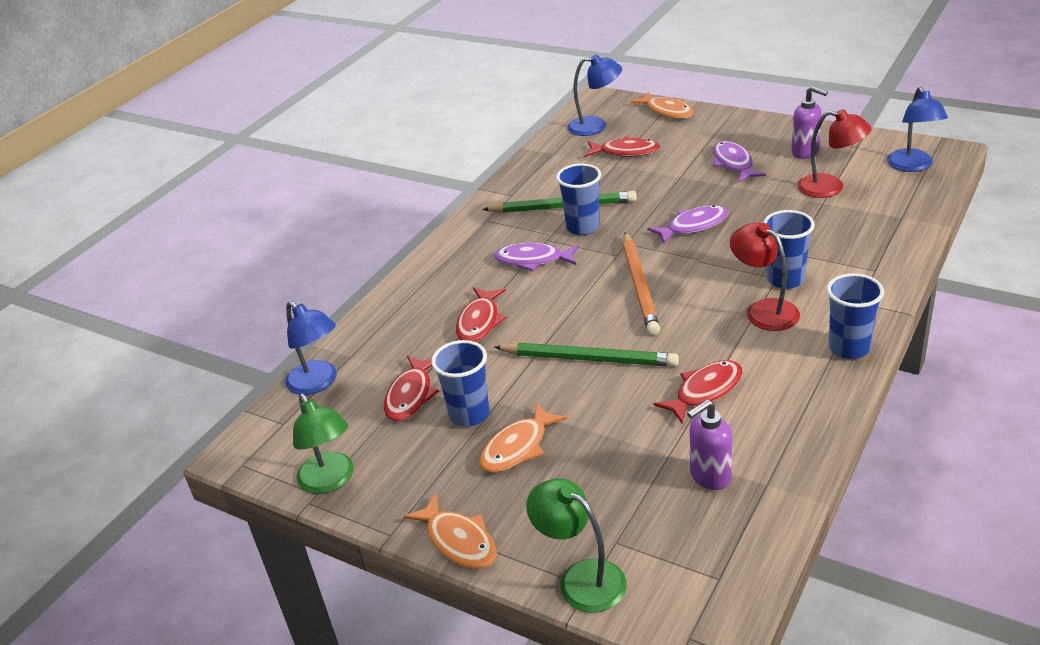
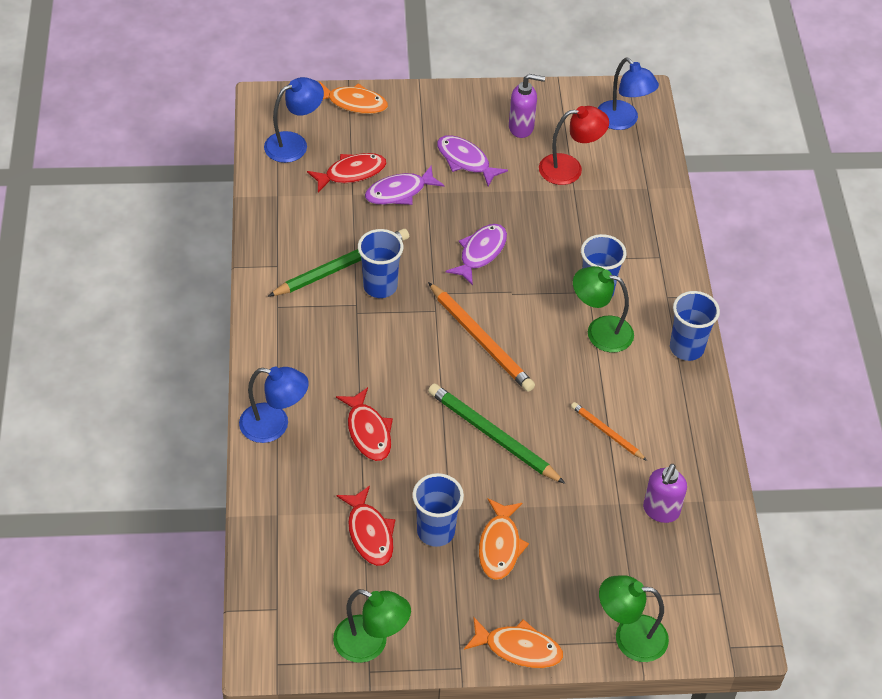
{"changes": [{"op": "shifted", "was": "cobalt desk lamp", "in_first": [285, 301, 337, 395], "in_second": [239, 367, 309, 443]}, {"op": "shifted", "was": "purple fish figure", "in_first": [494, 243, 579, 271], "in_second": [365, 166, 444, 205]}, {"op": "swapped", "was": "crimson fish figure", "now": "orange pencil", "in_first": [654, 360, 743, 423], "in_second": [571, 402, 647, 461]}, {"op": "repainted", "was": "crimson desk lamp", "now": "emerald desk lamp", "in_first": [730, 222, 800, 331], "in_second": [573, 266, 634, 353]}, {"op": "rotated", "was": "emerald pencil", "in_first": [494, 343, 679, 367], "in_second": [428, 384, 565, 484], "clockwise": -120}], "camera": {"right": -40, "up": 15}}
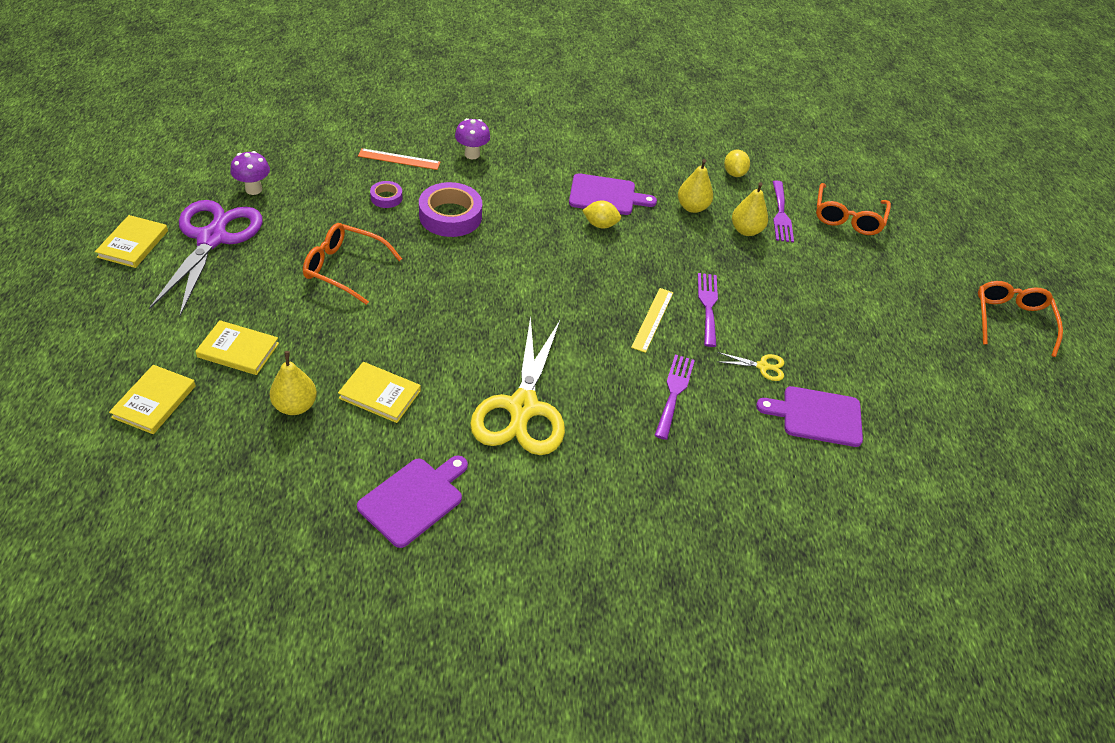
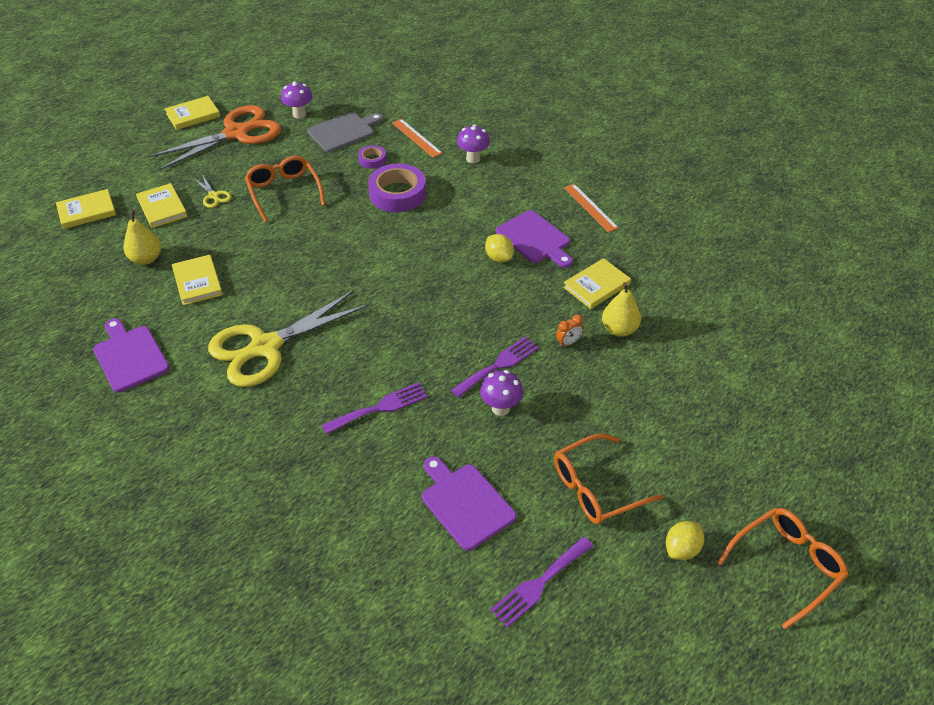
{"changes": [{"op": "gone", "was": "golden ruler", "in_first": [631, 288, 673, 353]}, {"op": "new", "now": "gray chopping board", "in_second": [307, 112, 383, 152]}, {"op": "new", "now": "purple fungus", "in_second": [480, 370, 523, 416]}, {"op": "new", "now": "orange alarm clock", "in_second": [556, 314, 583, 347]}, {"op": "new", "now": "orange ruler", "in_second": [564, 184, 619, 232]}, {"op": "shifted", "was": "golden pair of scissors", "in_first": [716, 352, 784, 381], "in_second": [193, 175, 231, 208]}, {"op": "shifted", "was": "golden toy lemon", "in_first": [724, 149, 750, 177], "in_second": [666, 521, 704, 560]}, {"op": "shifted", "was": "purple fork", "in_first": [773, 180, 794, 243], "in_second": [490, 537, 593, 627]}, {"op": "shifted", "was": "orange spectacles", "in_first": [816, 183, 891, 235], "in_second": [554, 434, 664, 524]}, {"op": "swapped", "was": "golden pear fruit", "now": "golden book", "in_first": [678, 159, 713, 213], "in_second": [563, 258, 631, 309]}, {"op": "repainted", "was": "purple pair of scissors", "now": "orange pair of scissors", "in_first": [149, 200, 262, 316], "in_second": [148, 105, 281, 171]}, {"op": "rotated", "was": "purple chopping board", "in_first": [357, 456, 468, 548], "in_second": [93, 318, 169, 393], "clockwise": -120}], "camera": {"right": 50, "up": 0}}
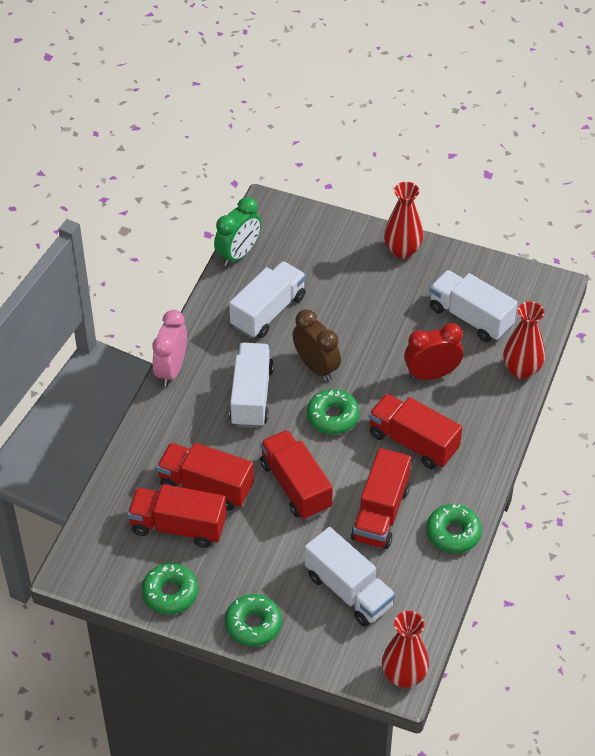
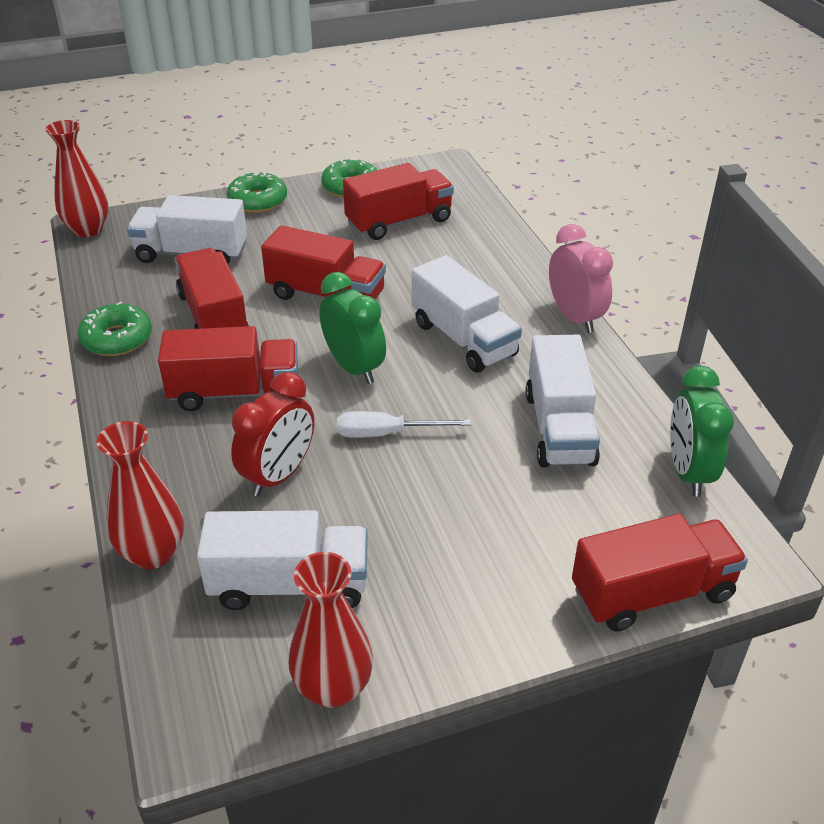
{"changes": [{"op": "gone", "was": "brown alarm clock", "in_first": [293, 309, 341, 381]}, {"op": "new", "now": "white screwdriver", "in_second": [337, 411, 471, 438]}, {"op": "shifted", "was": "crimson lorry", "in_first": [157, 443, 254, 511], "in_second": [572, 514, 748, 632]}, {"op": "shifted", "was": "crimson tall vase", "in_first": [384, 182, 423, 259], "in_second": [288, 552, 373, 708]}, {"op": "swapped", "was": "emerald doughnut", "now": "emerald alarm clock", "in_first": [307, 389, 360, 434], "in_second": [320, 272, 386, 384]}], "camera": {"right": 140, "up": -10}}
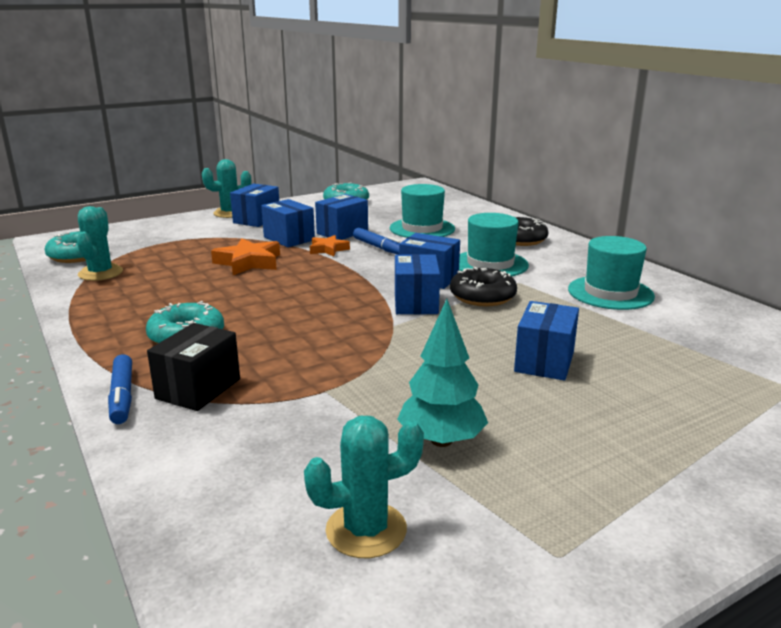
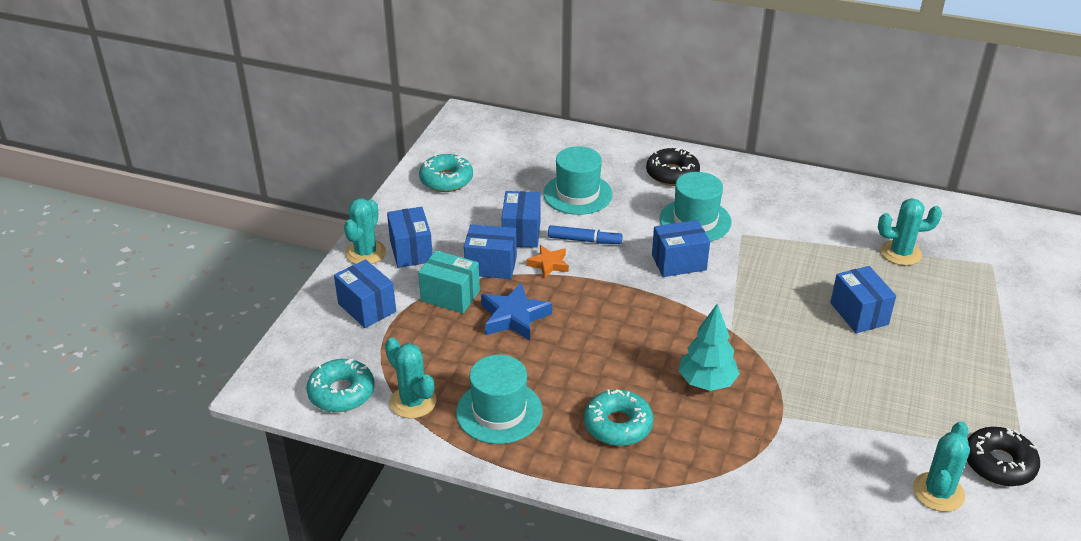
{"changes": [{"op": "gone", "was": "cobalt marker", "in_first": [108, 354, 132, 424]}, {"op": "gone", "was": "ebony package", "in_first": [147, 323, 240, 411]}, {"op": "new", "now": "teal package", "in_second": [418, 250, 480, 313]}, {"op": "new", "now": "teal prickly plant", "in_second": [878, 198, 942, 266]}, {"op": "shifted", "was": "cobalt package", "in_first": [395, 254, 440, 314], "in_second": [334, 259, 396, 328]}, {"op": "shifted", "was": "teal fir tree", "in_first": [397, 299, 488, 447], "in_second": [679, 304, 740, 391]}, {"op": "shifted", "was": "ebony doughnut", "in_first": [450, 267, 517, 306], "in_second": [967, 427, 1040, 486]}, {"op": "shifted", "was": "teal hat", "in_first": [568, 236, 655, 310], "in_second": [456, 355, 543, 444]}, {"op": "repainted", "was": "orange five-pointed star", "now": "cobalt five-pointed star", "in_first": [211, 238, 280, 275], "in_second": [481, 282, 552, 340]}], "camera": {"right": -40, "up": 15}}
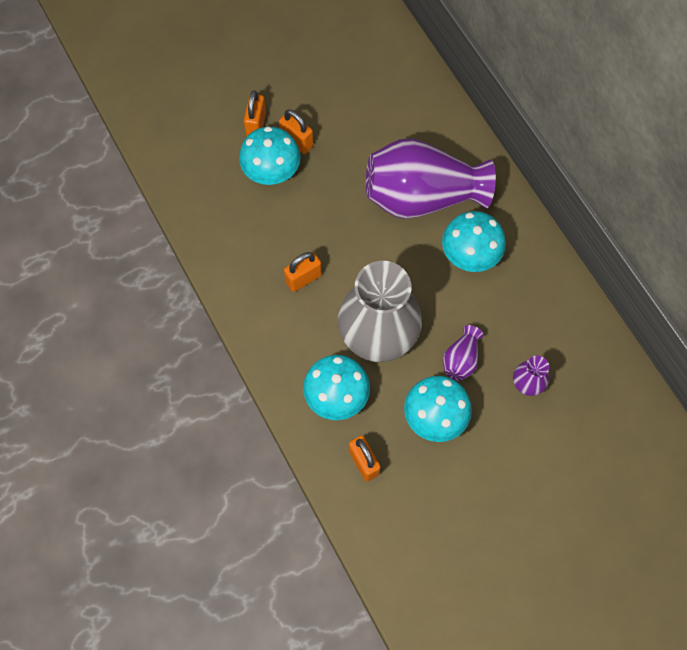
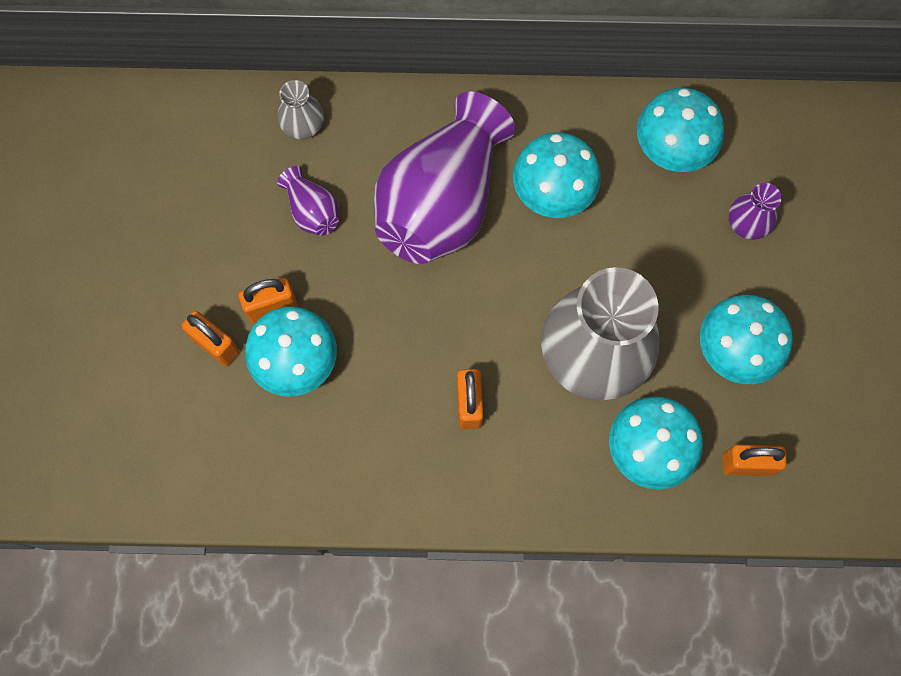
{"changes": [{"op": "new", "now": "gray tall vase", "in_second": [277, 80, 324, 139]}, {"op": "new", "now": "teal fungus", "in_second": [637, 88, 724, 172]}, {"op": "shifted", "was": "purple tall vase", "in_first": [443, 325, 484, 381], "in_second": [277, 166, 339, 236]}], "camera": {"right": -60, "up": 5}}
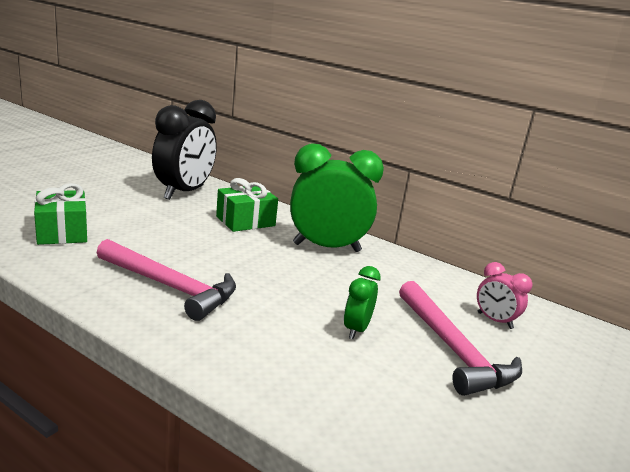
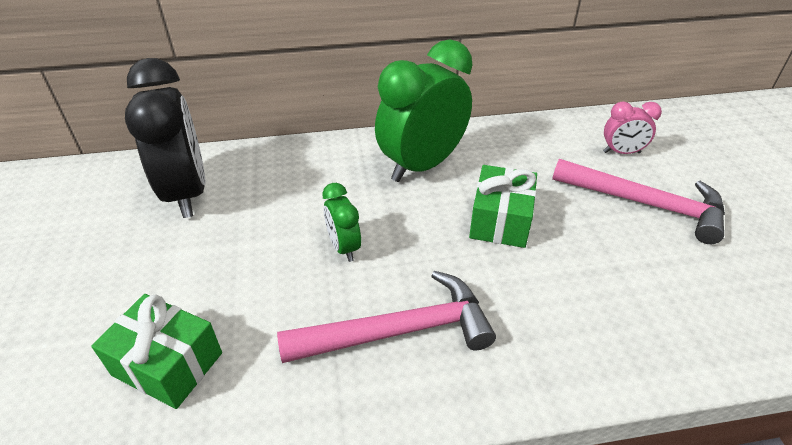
{"changes": [{"op": "shifted", "was": "emerald wrapped gift", "in_first": [216, 178, 278, 232], "in_second": [469, 165, 537, 248]}, {"op": "shifted", "was": "emerald alarm clock", "in_first": [344, 266, 381, 339], "in_second": [322, 183, 361, 262]}], "camera": {"right": -40, "up": 20}}
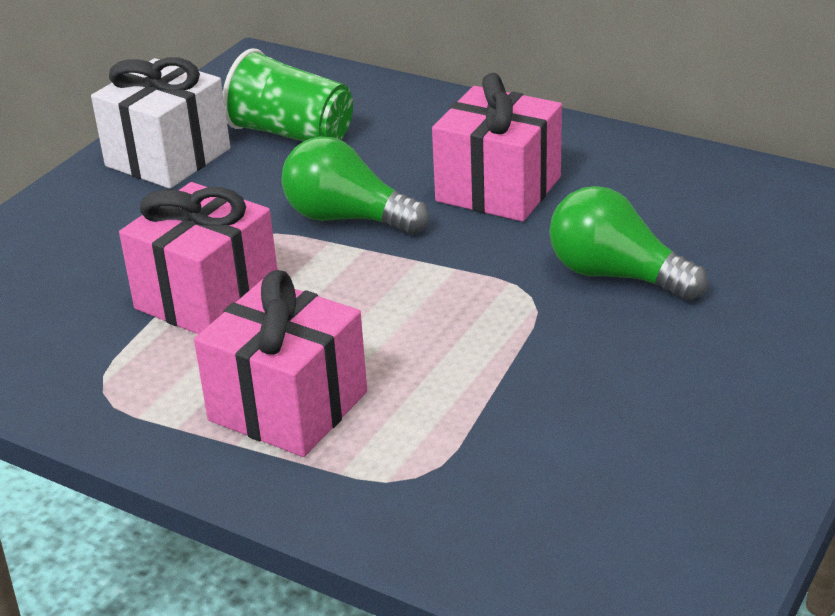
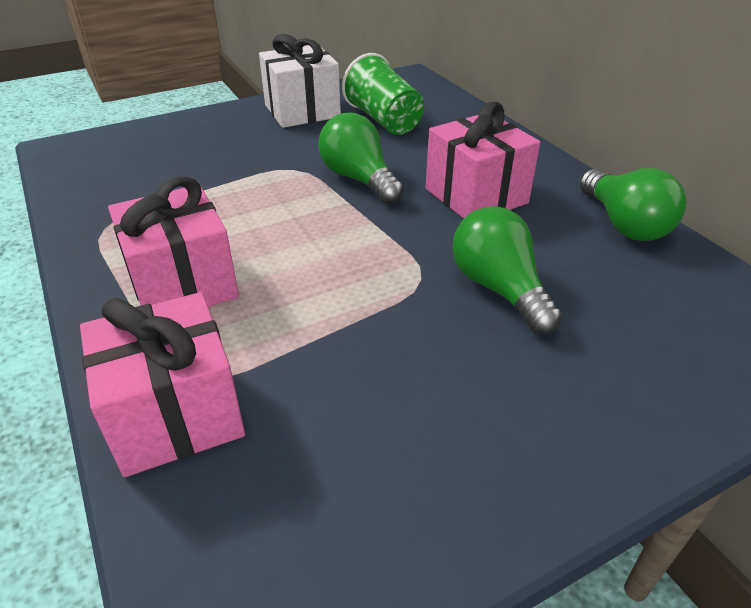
{"changes": [{"op": "new", "now": "emerald lightbulb", "in_second": [580, 168, 686, 241]}, {"op": "shifted", "was": "rosy wrapped gift", "in_first": [119, 182, 277, 334], "in_second": [80, 292, 245, 477]}], "camera": {"right": 30, "up": 5}}
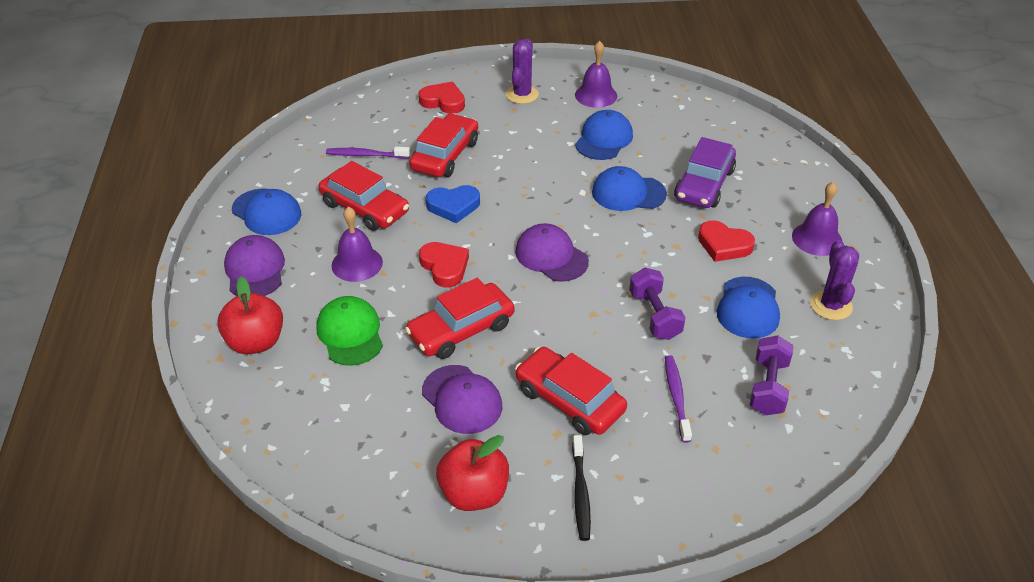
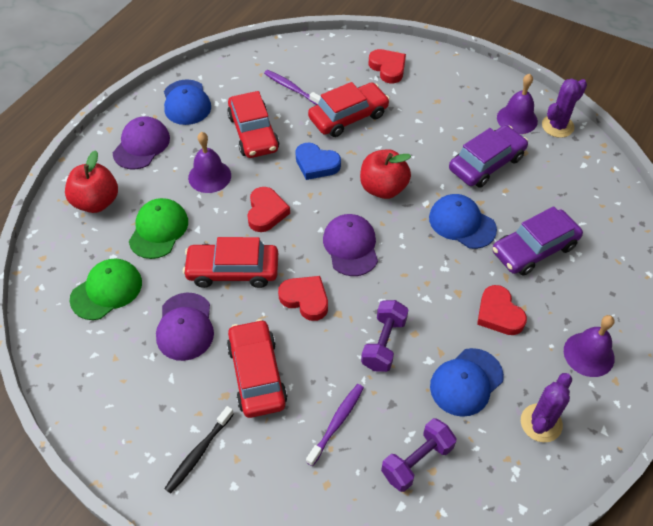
{"changes": [{"op": "new", "now": "emerald peaked cap", "in_second": [70, 258, 142, 320]}, {"op": "new", "now": "crimson heart shape", "in_second": [278, 276, 328, 321]}, {"op": "shifted", "was": "crimson apple", "in_first": [436, 435, 509, 511], "in_second": [360, 149, 411, 199]}, {"op": "shifted", "was": "purple prickly plant", "in_first": [506, 39, 539, 104], "in_second": [542, 79, 587, 138]}, {"op": "swapped", "was": "cobalt peaked cap", "now": "purple automobile", "in_first": [575, 110, 633, 160], "in_second": [449, 125, 528, 188]}], "camera": {"right": 35, "up": 10}}
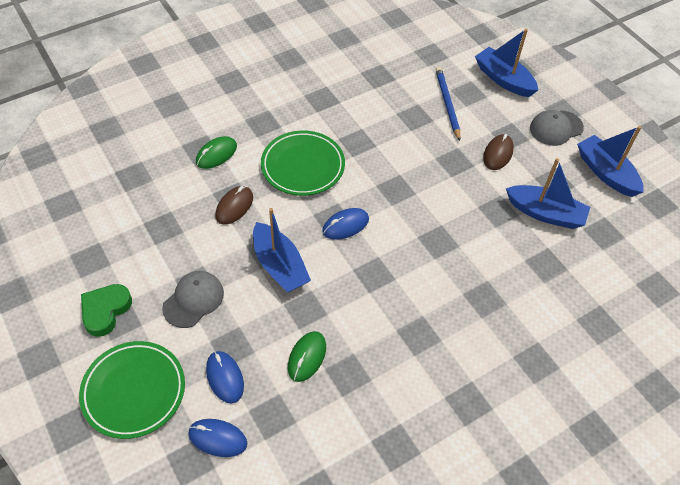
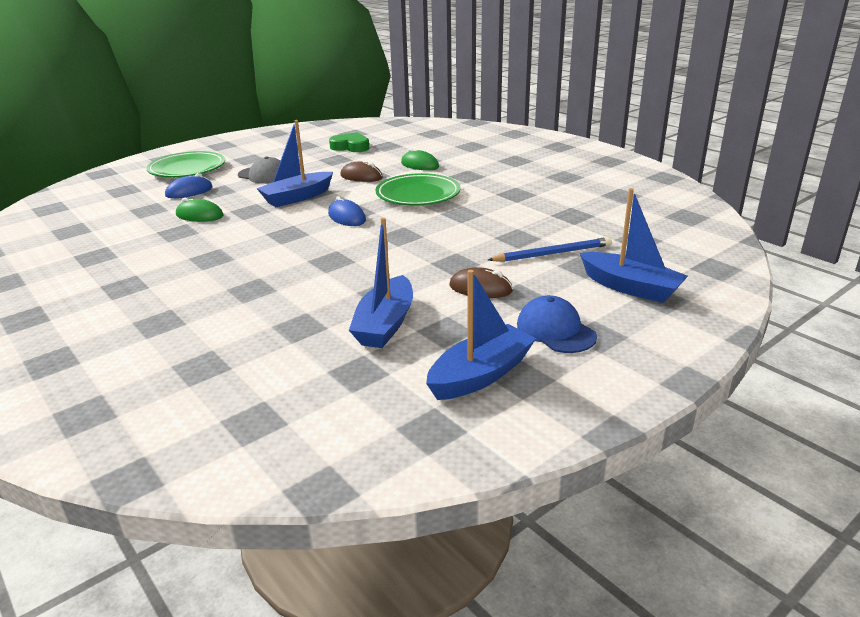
{"changes": [{"op": "gone", "was": "cobalt mouse", "in_first": [188, 419, 247, 457]}, {"op": "shifted", "was": "emerald heart shape", "in_first": [81, 284, 132, 337], "in_second": [329, 132, 369, 152]}, {"op": "repainted", "was": "gray peaked cap", "now": "cobalt peaked cap", "in_first": [530, 110, 584, 146], "in_second": [517, 295, 597, 353]}, {"op": "rotated", "was": "cobalt sailboat", "in_first": [475, 28, 538, 97], "in_second": [580, 188, 688, 303], "clockwise": 90}], "camera": {"right": 85, "up": -25}}
